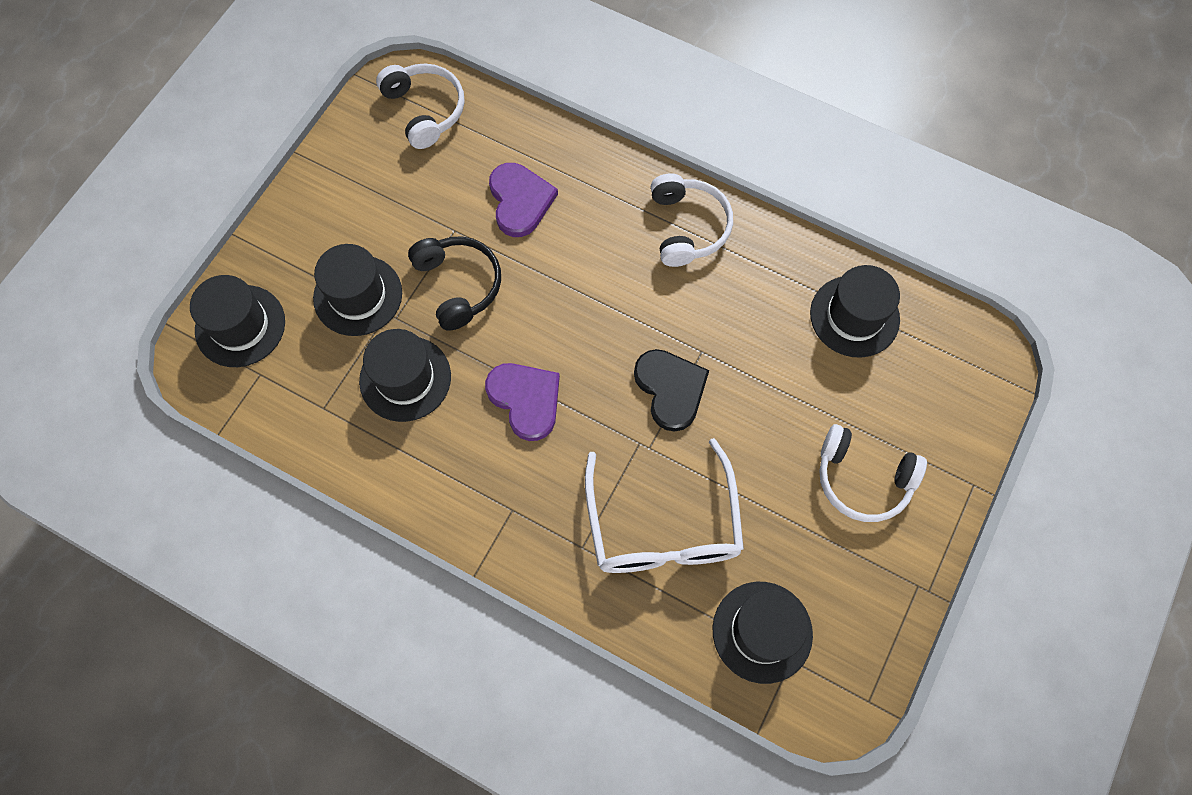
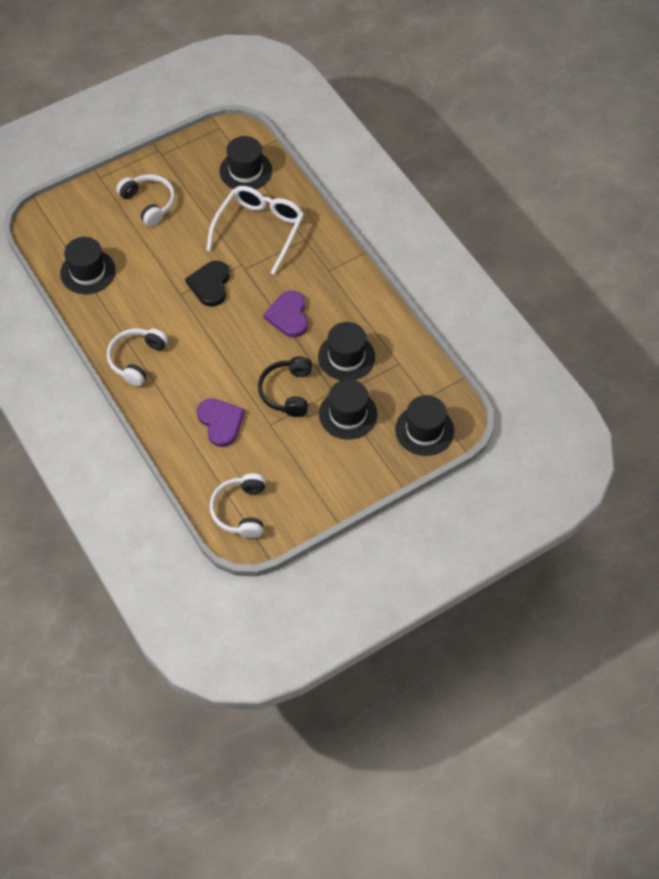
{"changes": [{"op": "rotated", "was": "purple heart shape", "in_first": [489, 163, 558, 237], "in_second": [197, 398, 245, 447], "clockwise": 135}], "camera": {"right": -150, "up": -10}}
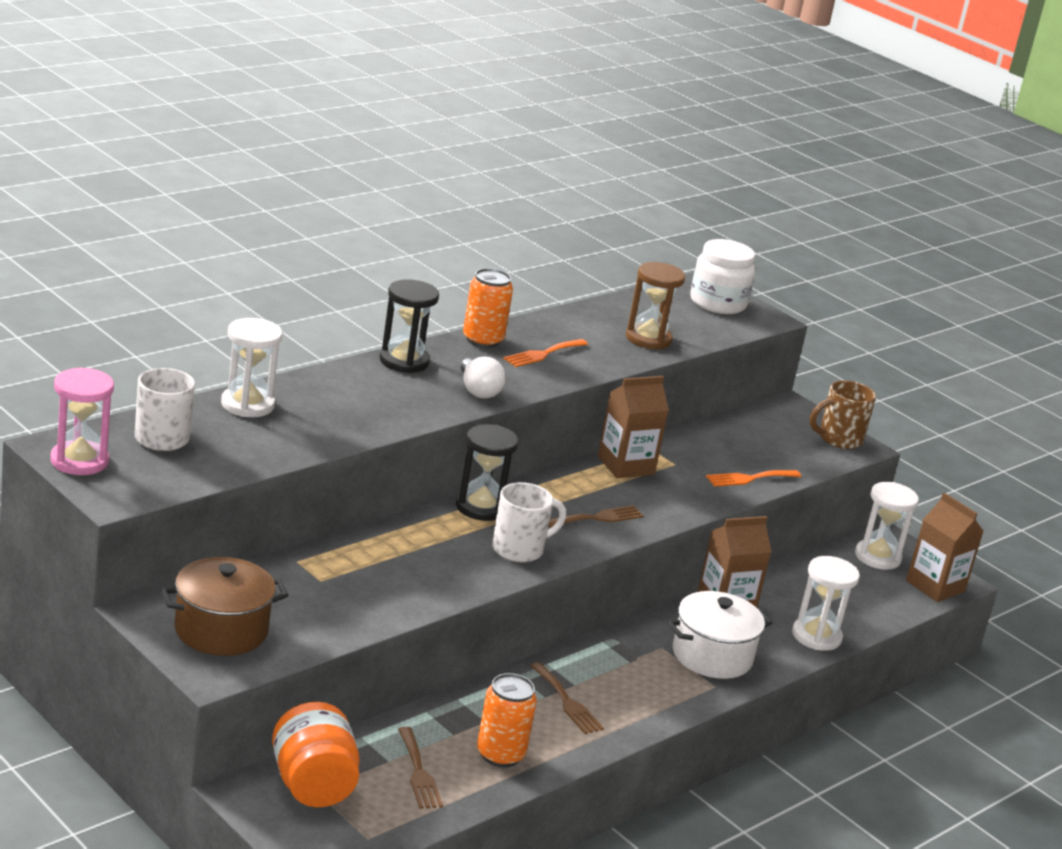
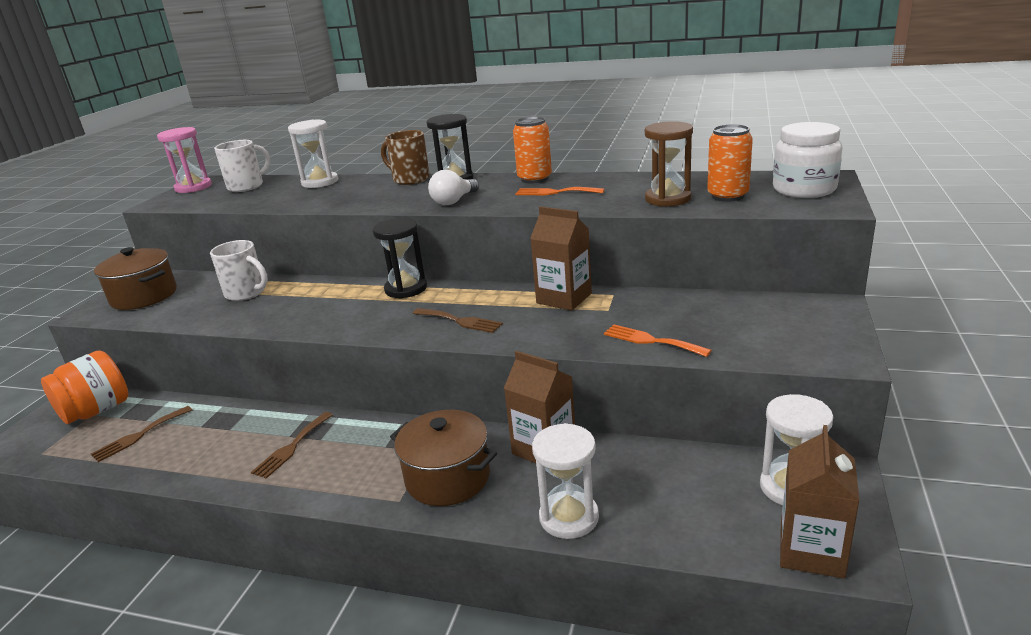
{"changes": [{"op": "shifted", "was": "orange can", "in_first": [477, 673, 537, 767], "in_second": [707, 124, 753, 202]}, {"op": "shifted", "was": "white mug", "in_first": [492, 482, 566, 563], "in_second": [210, 240, 268, 301]}, {"op": "shifted", "was": "brown mug", "in_first": [810, 381, 876, 449], "in_second": [381, 130, 430, 185]}, {"op": "repainted", "was": "white stockpot", "now": "brown stockpot", "in_first": [667, 591, 772, 679], "in_second": [390, 410, 497, 506]}], "camera": {"right": 65, "up": 0}}
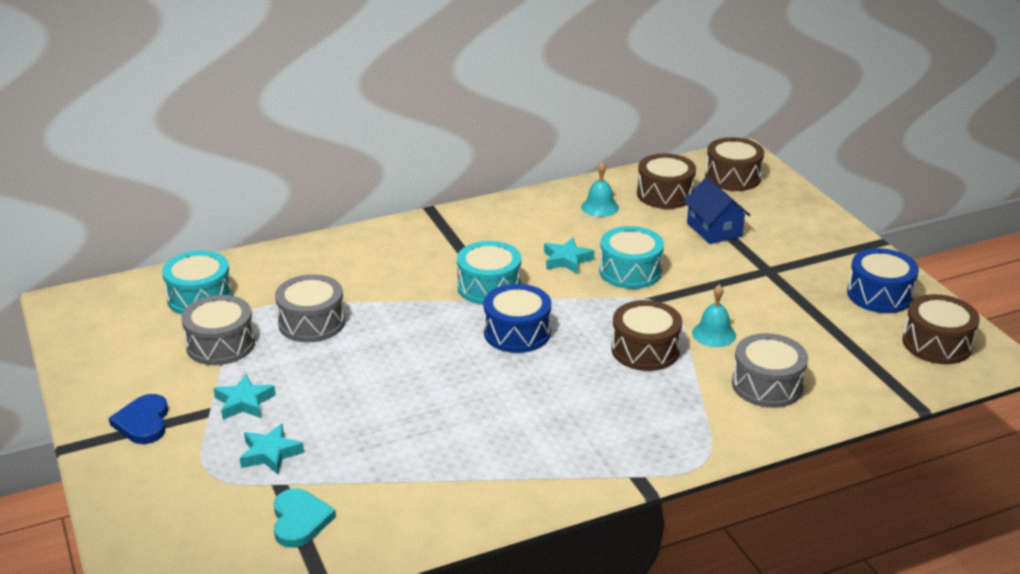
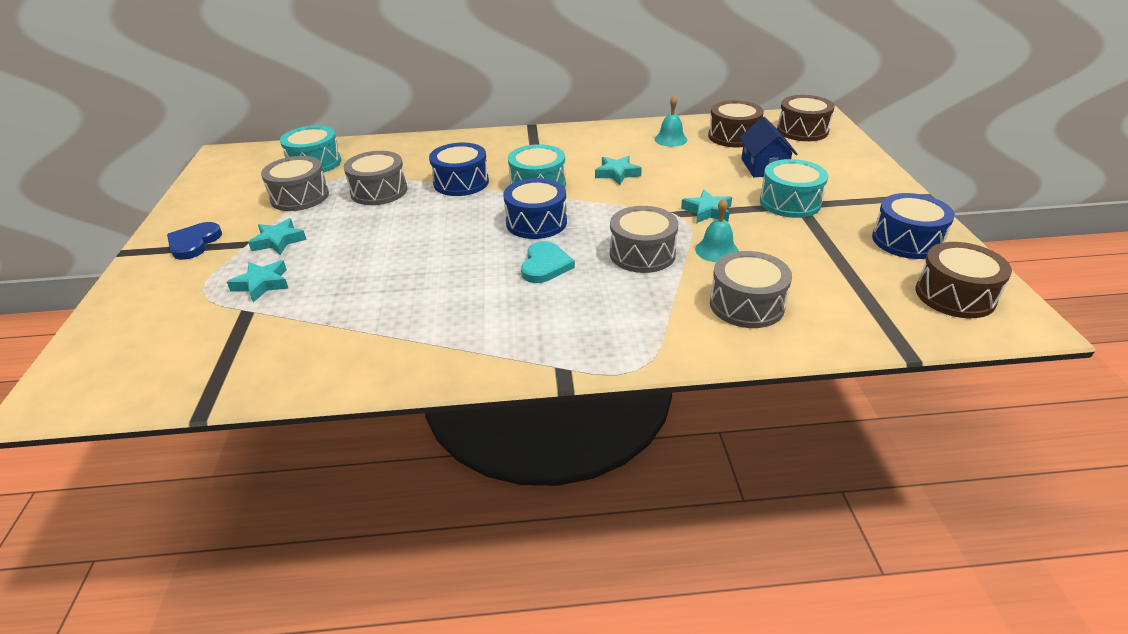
{"changes": [{"op": "new", "now": "cobalt drum", "in_second": [429, 143, 489, 196]}, {"op": "new", "now": "teal five-pointed star", "in_second": [681, 190, 732, 223]}, {"op": "shifted", "was": "teal heart shape", "in_first": [274, 488, 336, 548], "in_second": [521, 241, 575, 283]}, {"op": "shifted", "was": "teal drum", "in_first": [599, 226, 664, 289], "in_second": [760, 159, 828, 218]}, {"op": "repainted", "was": "brown drum", "now": "gray drum", "in_first": [611, 300, 682, 371], "in_second": [610, 206, 678, 273]}], "camera": {"right": 20, "up": 5}}
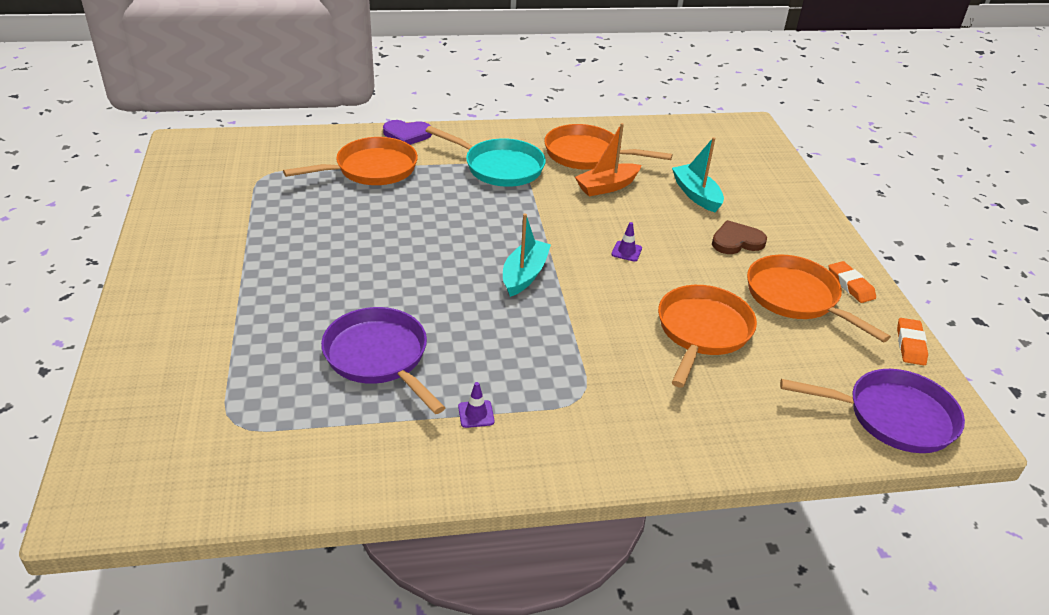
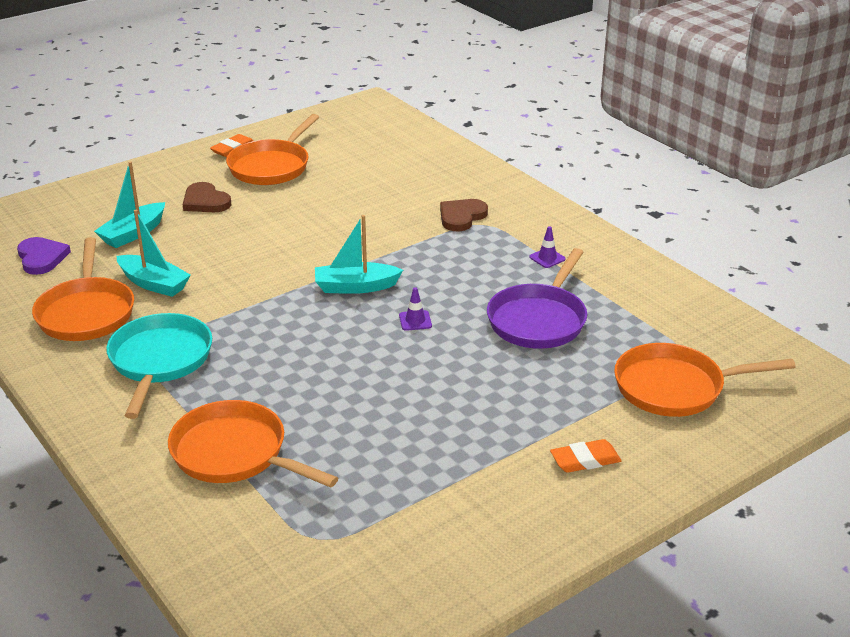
{"changes": [{"op": "gone", "was": "purple pan", "in_first": [780, 369, 965, 453]}, {"op": "new", "now": "brown heart shape", "in_second": [440, 199, 488, 231]}, {"op": "shifted", "was": "purple heart shape", "in_first": [383, 120, 432, 145], "in_second": [17, 237, 71, 275]}, {"op": "shifted", "was": "purple road cone", "in_first": [611, 222, 642, 262], "in_second": [399, 287, 432, 331]}, {"op": "shifted", "was": "orange pan", "in_first": [658, 285, 757, 388], "in_second": [614, 343, 796, 417]}, {"op": "shifted", "was": "orange pencil eraser", "in_first": [897, 318, 928, 365], "in_second": [550, 439, 622, 473]}, {"op": "repainted", "was": "orange sailboat", "now": "teal sailboat", "in_first": [575, 123, 642, 196], "in_second": [116, 210, 191, 297]}], "camera": {"right": -115, "up": -5}}
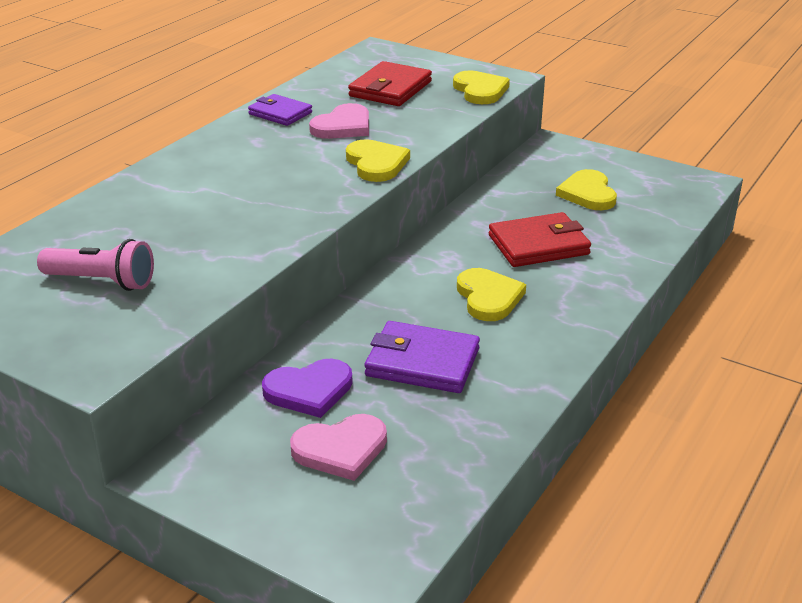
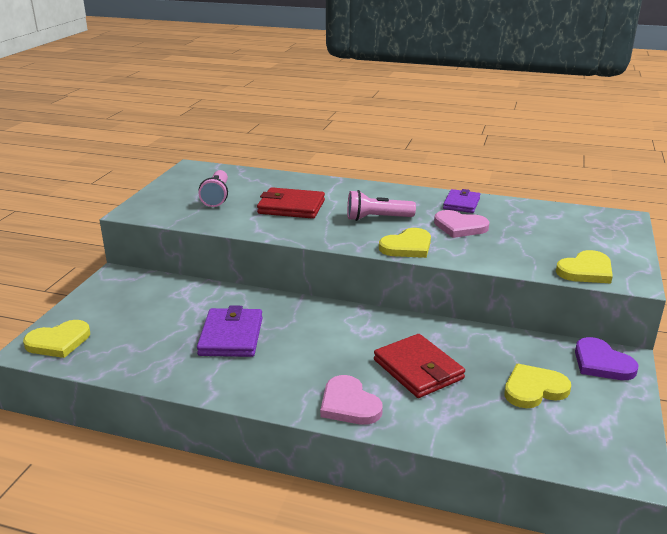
{"changes": [{"op": "new", "now": "rosy pocket torch", "in_second": [347, 190, 416, 221]}, {"op": "shifted", "was": "purple heart shape", "in_first": [262, 358, 353, 418], "in_second": [575, 337, 639, 380]}, {"op": "shifted", "was": "rosy heart shape", "in_first": [290, 414, 387, 481], "in_second": [320, 375, 383, 425]}, {"op": "shifted", "was": "crimson billfold", "in_first": [348, 61, 432, 106], "in_second": [257, 187, 325, 219]}, {"op": "shifted", "was": "golden heart shape", "in_first": [457, 268, 526, 321], "in_second": [23, 320, 90, 358]}], "camera": {"right": 75, "up": -5}}
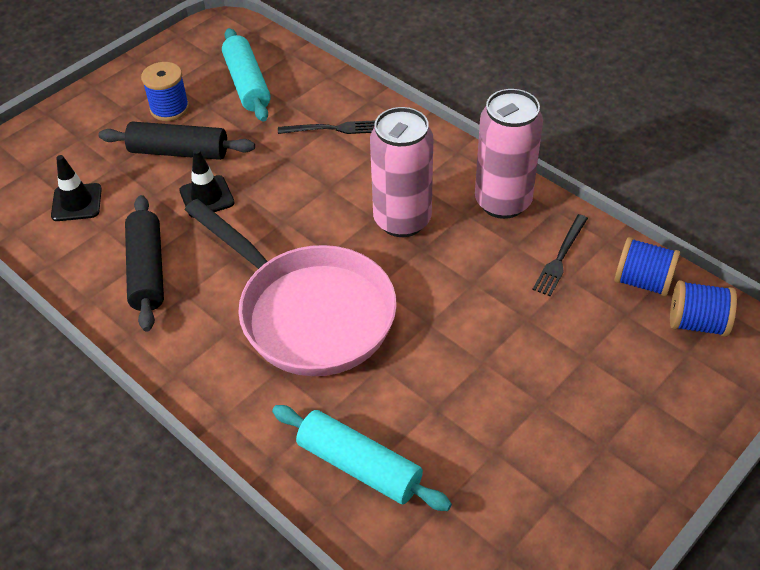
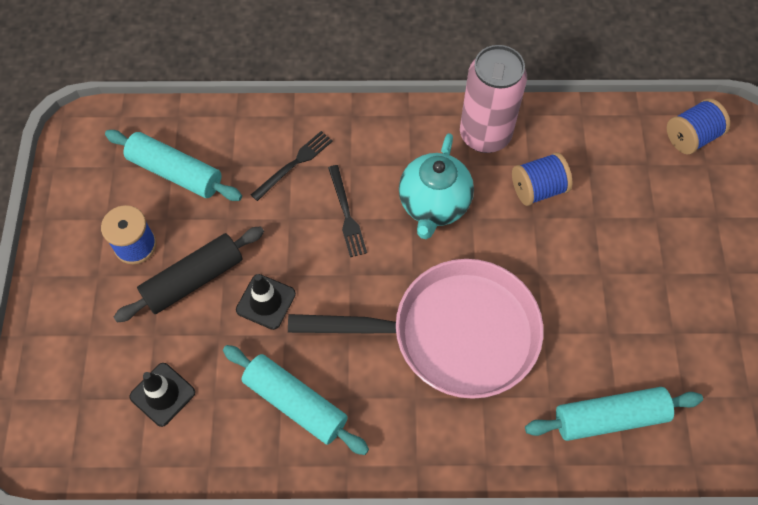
{"changes": [{"op": "shifted", "was": "ebony fork", "in_first": [533, 214, 588, 296], "in_second": [328, 165, 367, 257]}, {"op": "shifted", "was": "cobalt spool", "in_first": [614, 237, 680, 297], "in_second": [512, 152, 573, 206]}, {"op": "swapped", "was": "rosy can", "now": "teal teapot", "in_first": [370, 107, 433, 237], "in_second": [399, 133, 474, 239]}, {"op": "repainted", "was": "ebony rolling pin", "now": "teal rolling pin", "in_first": [125, 195, 164, 331], "in_second": [223, 345, 369, 455]}], "camera": {"right": -45, "up": 15}}
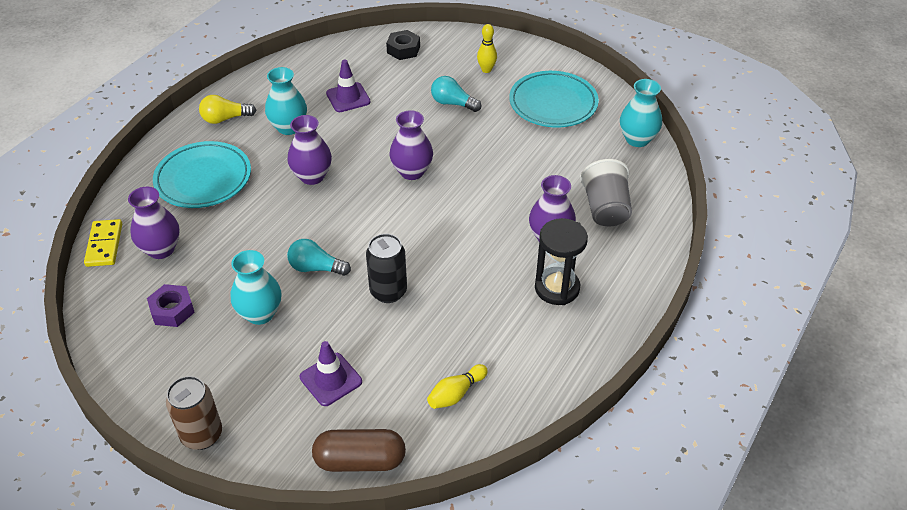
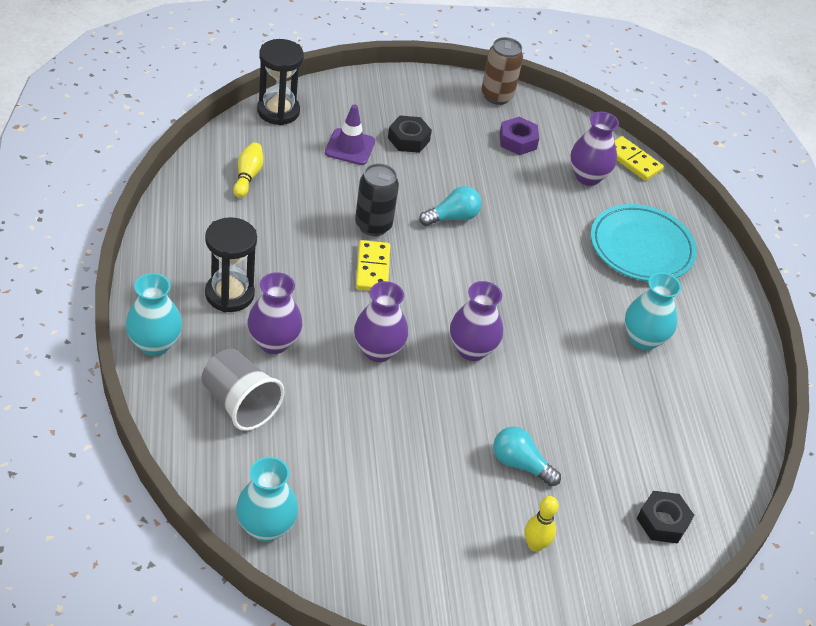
{"changes": [{"op": "gone", "was": "golden lightbulb", "in_first": [199, 95, 256, 124]}, {"op": "gone", "was": "purple road cone", "in_first": [326, 59, 371, 112]}, {"op": "gone", "was": "teal dinner plate", "in_first": [509, 71, 599, 128]}, {"op": "new", "now": "golden domino", "in_second": [356, 240, 390, 291]}, {"op": "new", "now": "ebony nut", "in_second": [388, 116, 432, 153]}, {"op": "shifted", "was": "brown can", "in_first": [166, 376, 222, 450], "in_second": [481, 37, 523, 105]}, {"op": "shifted", "was": "teal tall vase", "in_first": [231, 250, 281, 325], "in_second": [126, 273, 182, 356]}, {"op": "shifted", "was": "purple tall vase", "in_first": [287, 115, 332, 185], "in_second": [354, 281, 408, 362]}, {"op": "swapped", "was": "brown pill shape", "now": "ebony sand timer", "in_first": [312, 429, 406, 472], "in_second": [257, 39, 304, 125]}, {"op": "rotated", "was": "teal lightbulb", "in_first": [431, 76, 481, 112], "in_second": [493, 426, 561, 486], "clockwise": -135}], "camera": {"right": 135, "up": 0}}
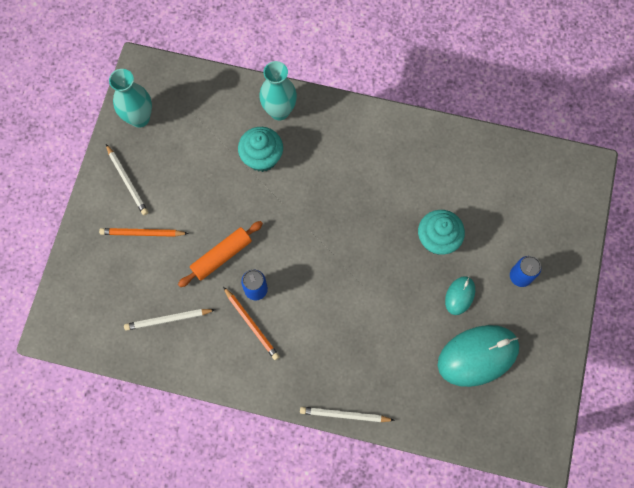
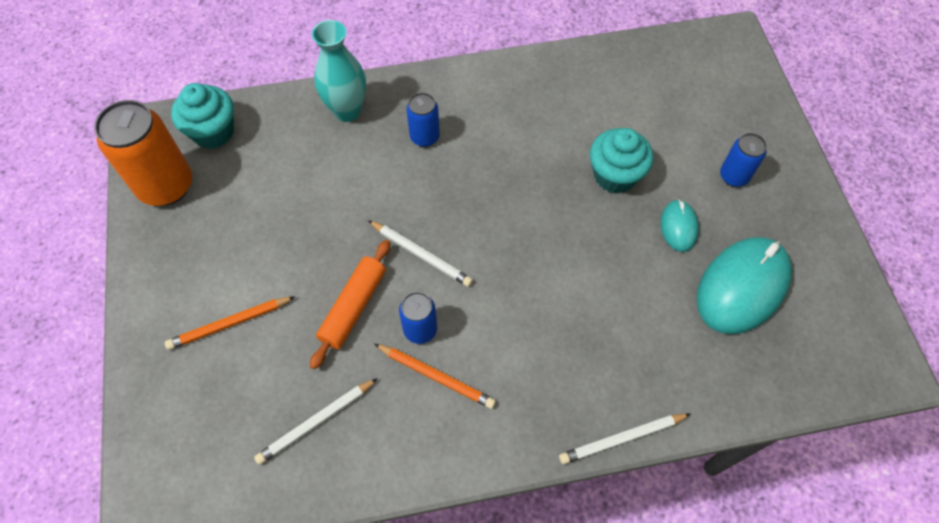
{"changes": [{"op": "new", "now": "cobalt can", "in_second": [406, 93, 440, 147]}, {"op": "shifted", "was": "white pencil", "in_first": [106, 144, 148, 215], "in_second": [368, 220, 473, 287]}, {"op": "shifted", "was": "teal muffin", "in_first": [238, 127, 283, 172], "in_second": [171, 83, 234, 149]}, {"op": "swapped", "was": "teal tall vase", "now": "orange can", "in_first": [109, 69, 152, 128], "in_second": [94, 100, 192, 206]}], "camera": {"right": -25, "up": -10}}
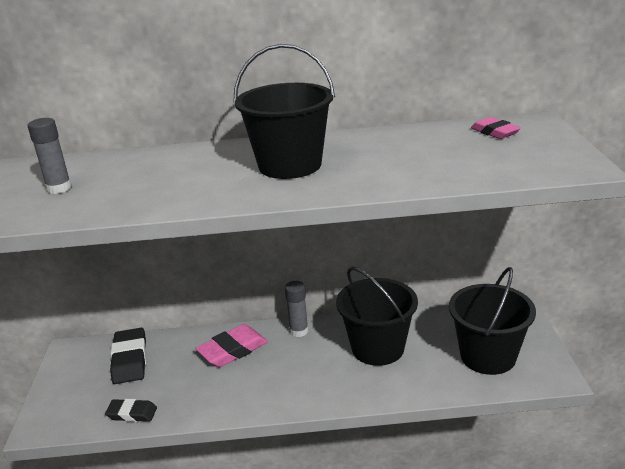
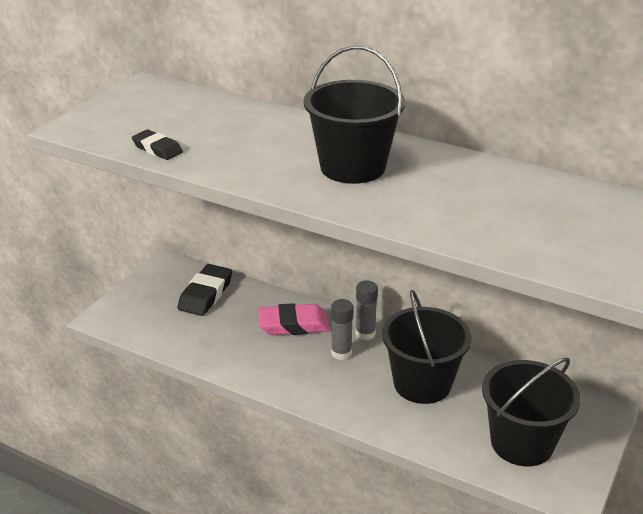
{"changes": [{"op": "gone", "was": "rosy pencil eraser", "in_first": [471, 117, 521, 139]}, {"op": "shifted", "was": "gray stick of glue", "in_first": [28, 118, 72, 194], "in_second": [331, 299, 354, 360]}, {"op": "shifted", "was": "ebony pencil eraser", "in_first": [105, 399, 157, 422], "in_second": [132, 130, 183, 160]}], "camera": {"right": 30, "up": 5}}
